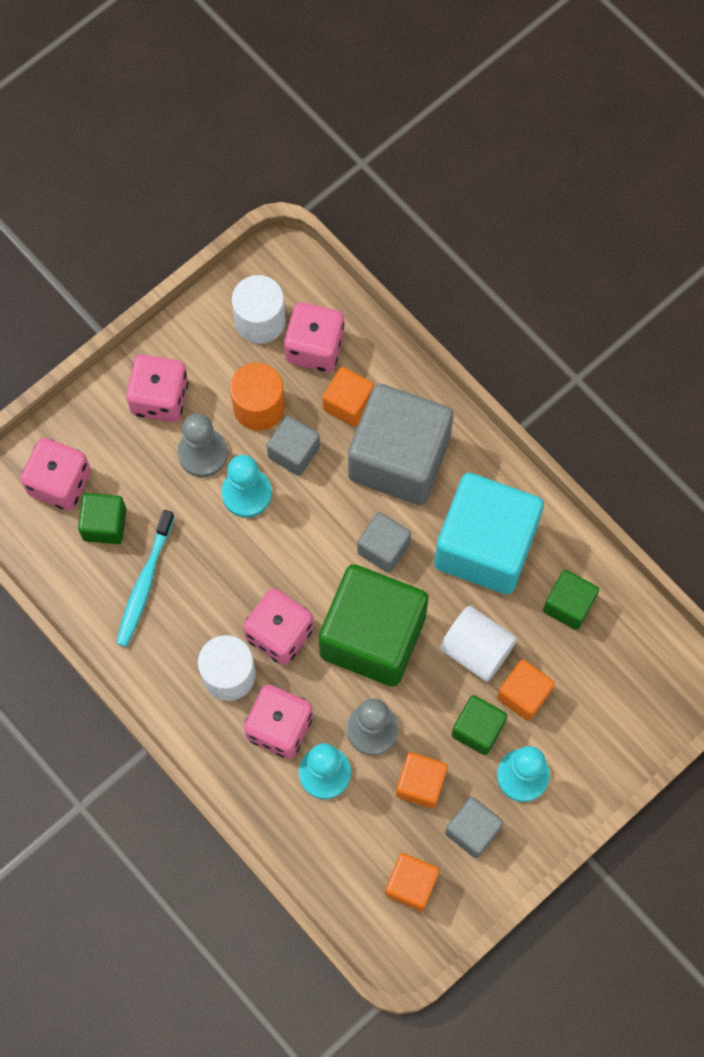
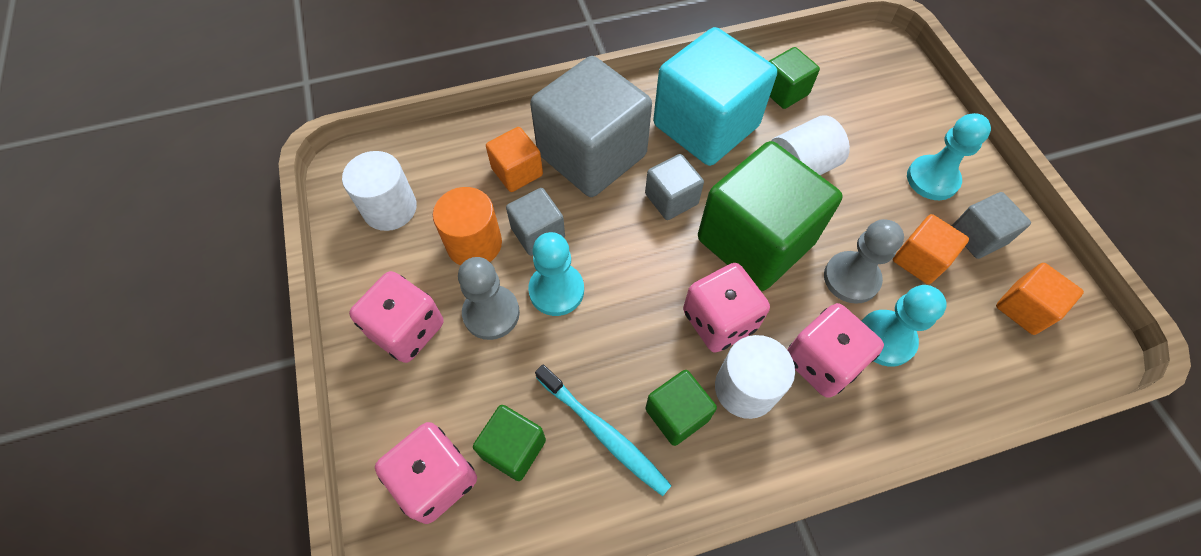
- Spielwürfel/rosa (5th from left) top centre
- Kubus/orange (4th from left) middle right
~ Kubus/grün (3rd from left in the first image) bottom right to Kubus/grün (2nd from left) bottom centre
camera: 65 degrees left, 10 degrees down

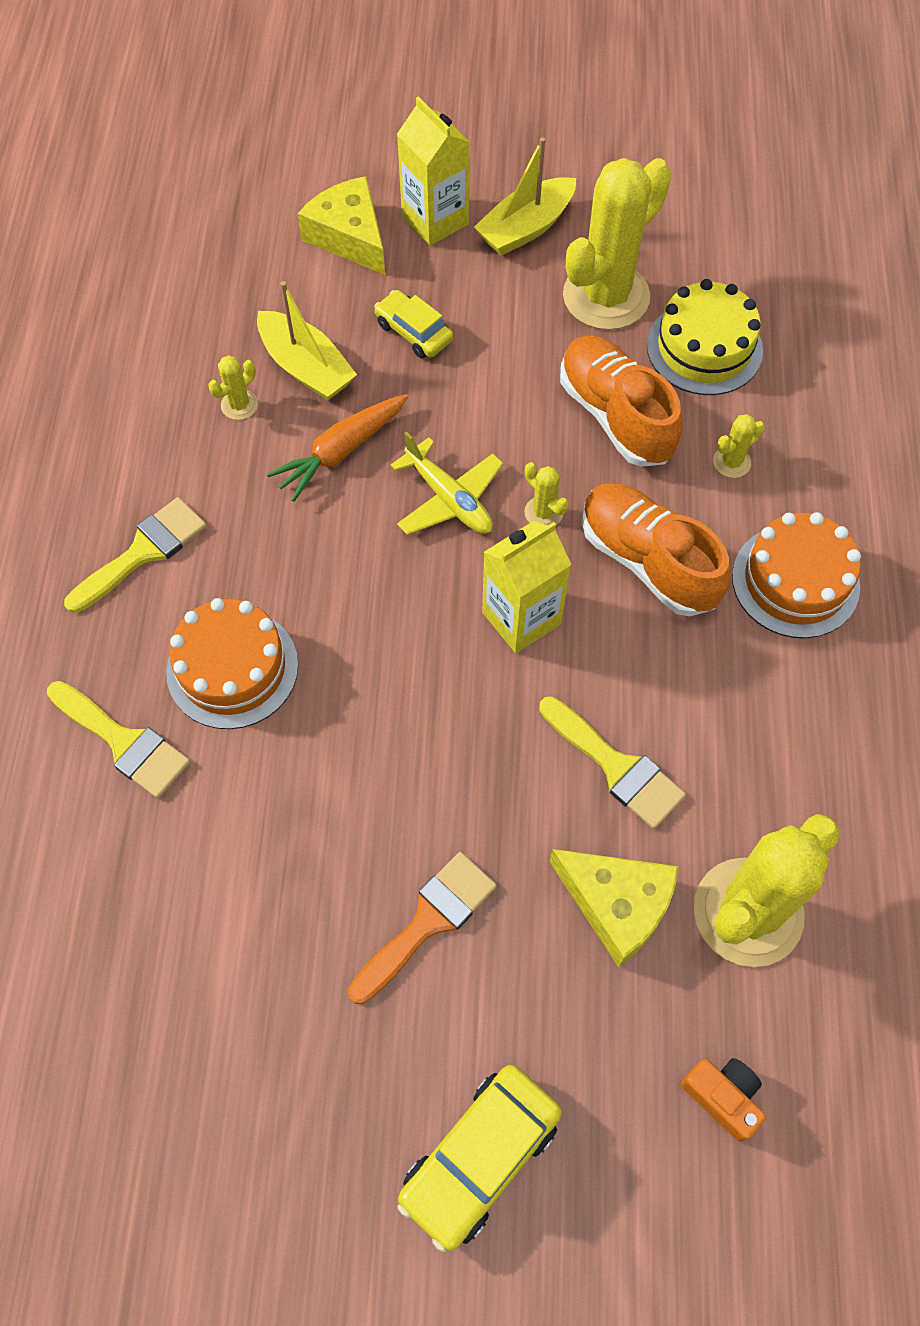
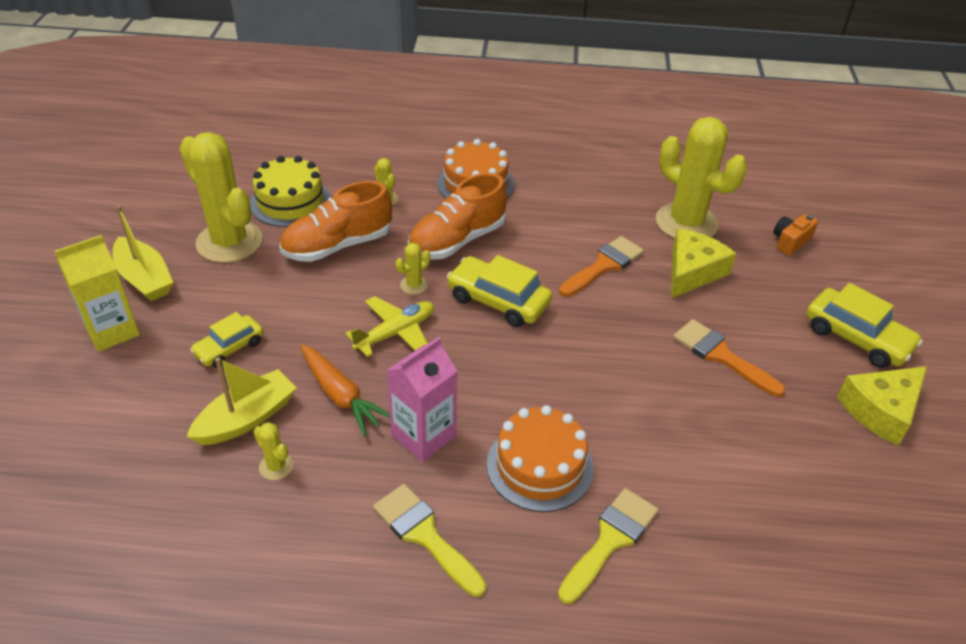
~ Käse/gelb (1st from left in the first image) top centre to Käse/gelb (2nd from left) middle right
~ Getränkekarton/gelb (2nd from left) centre to Auto/gelb (2nd from left) centre
~ Pinsel/gelb (3rd from left) centre to Pinsel/orange (1st from left) centre
+ Getränkekarton/rosa centre
camera: 90 degrees left, 20 degrees down

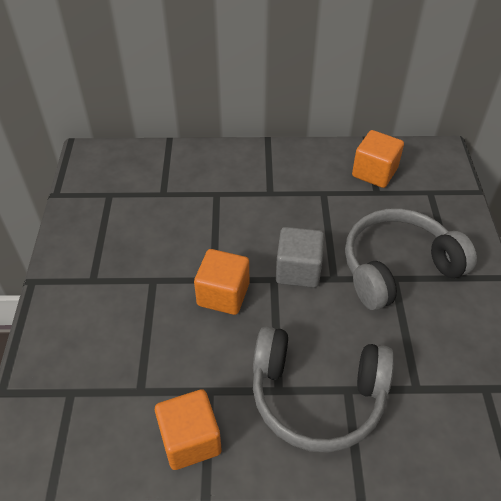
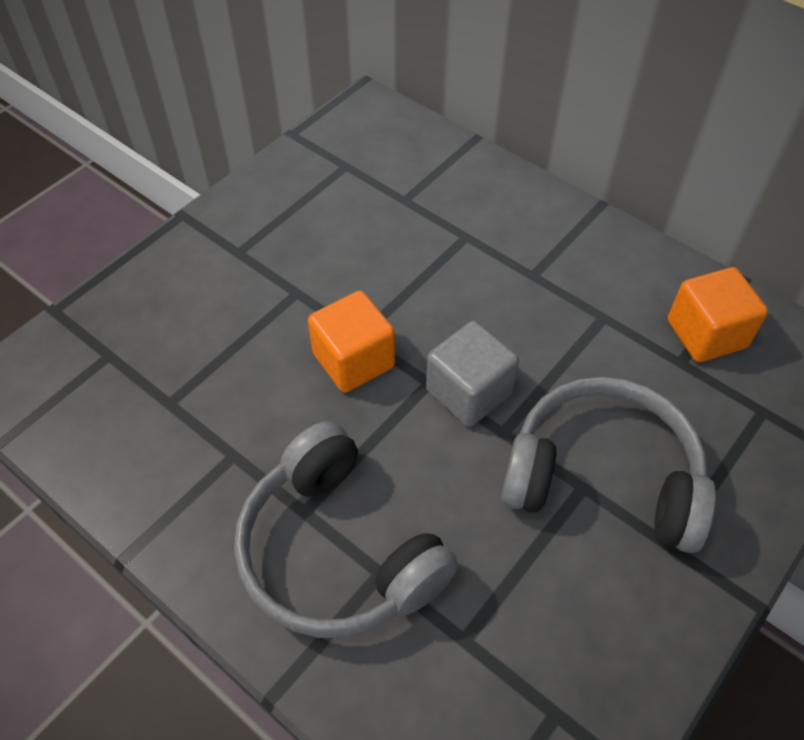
- Kubus/orange (1st from left) bottom centre
camera: 40 degrees right, 5 degrees up

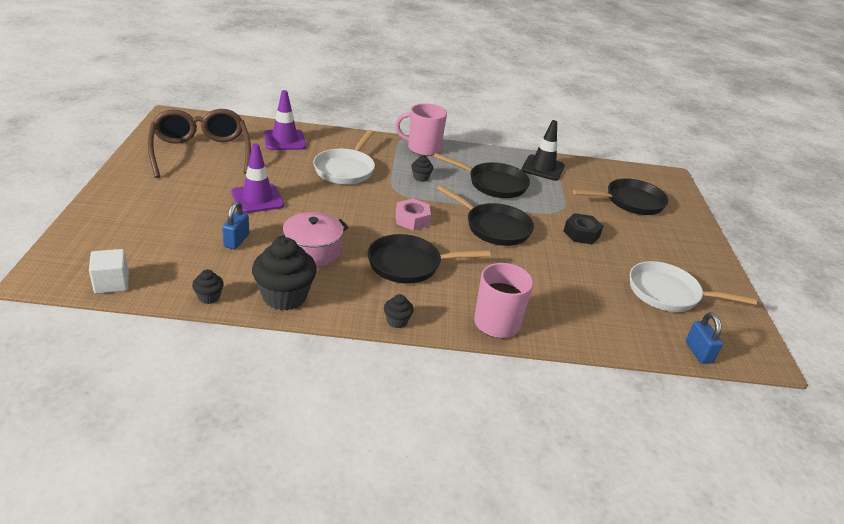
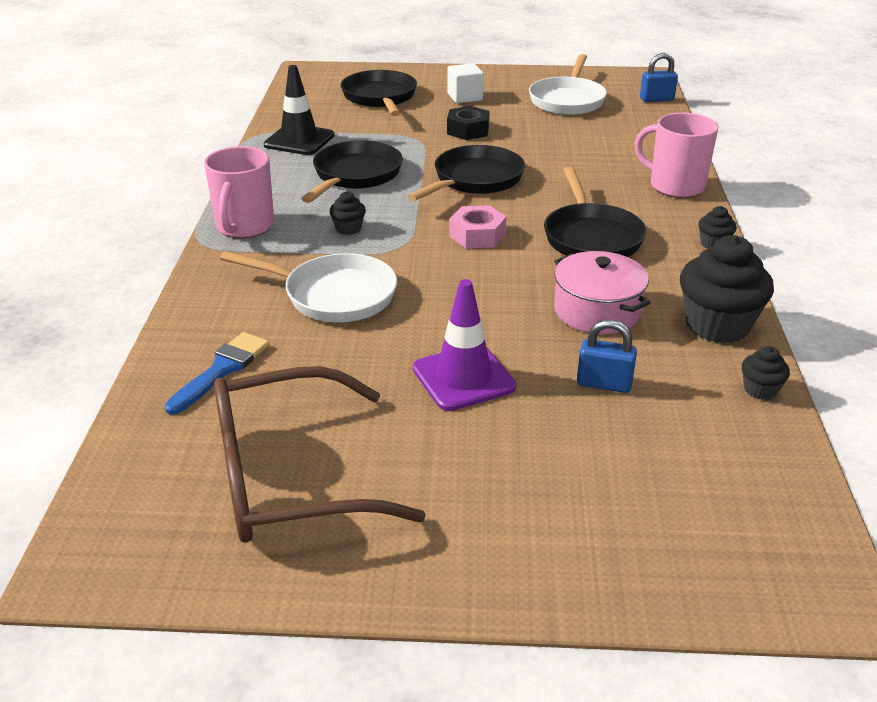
~ Leitkegel/lila (2nd from left) top centre to Pinsel/blau middle left
~ Kubus/weiß middle left to top centre
camera: 85 degrees left, 0 degrees up

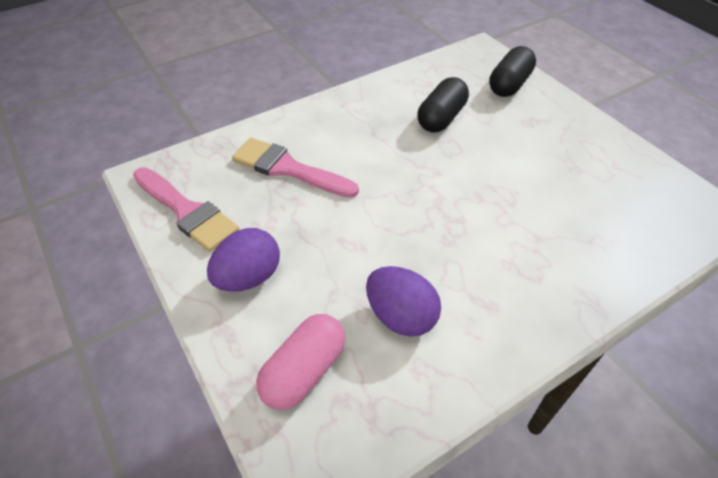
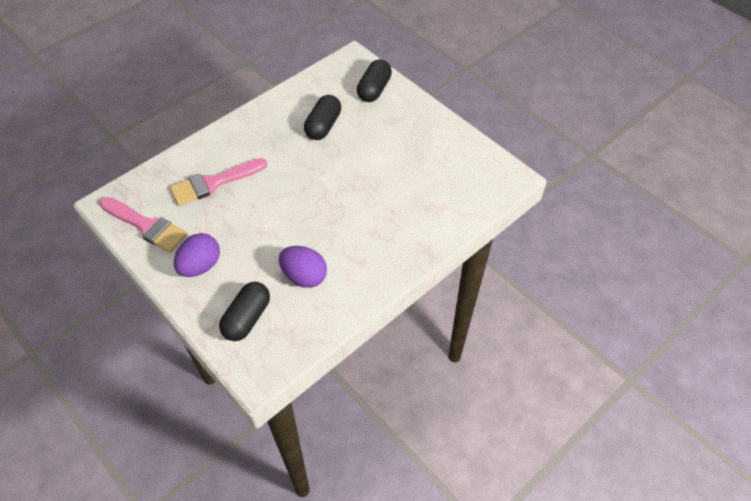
~ Pinsel/rosa (2nd from left) centre = middle left 45 degrees counterclockwise
~ Kapsel/rosa bottom centre to Kapsel/schwarz (1st from left) middle left
camera: 10 degrees left, 5 degrees up

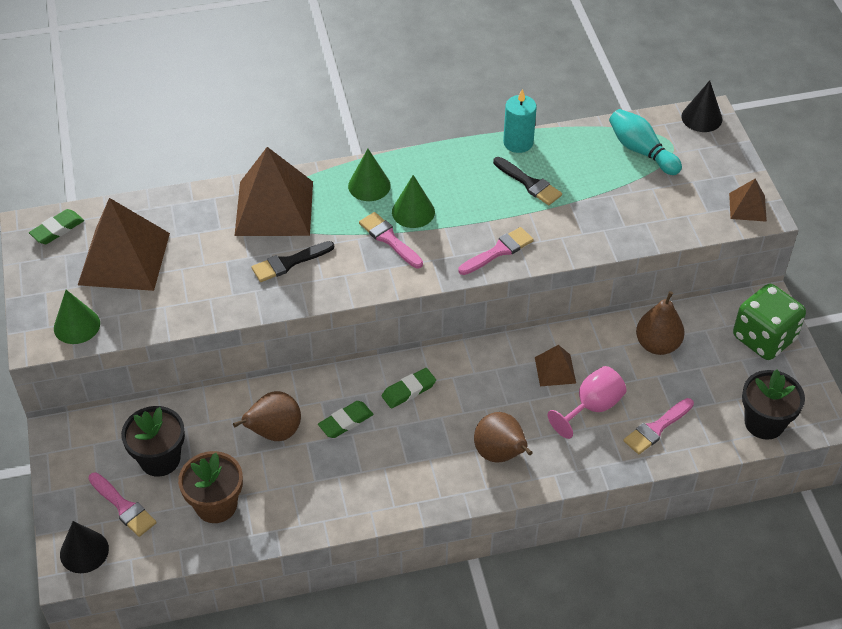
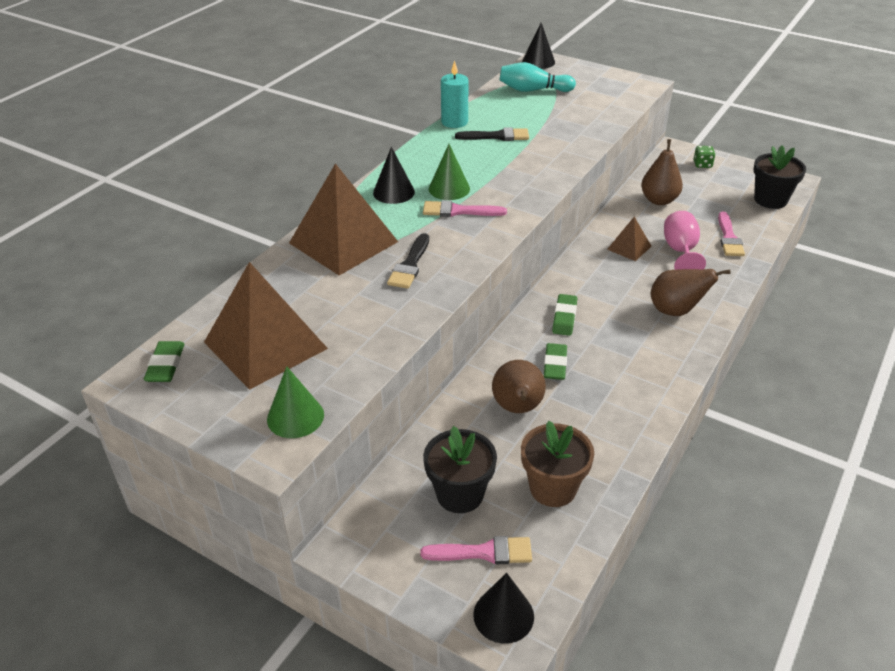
~ Kegel/grün (2nd from left) top centre to Kegel/schwarz (1st from left) top centre
- Pyramide/braun (4th from left) top right
- Pinsel/rosa (3rd from left) centre
~ Spielwürfel/grün middle right = top right x0.43
camera: 45 degrees left, 10 degrees down

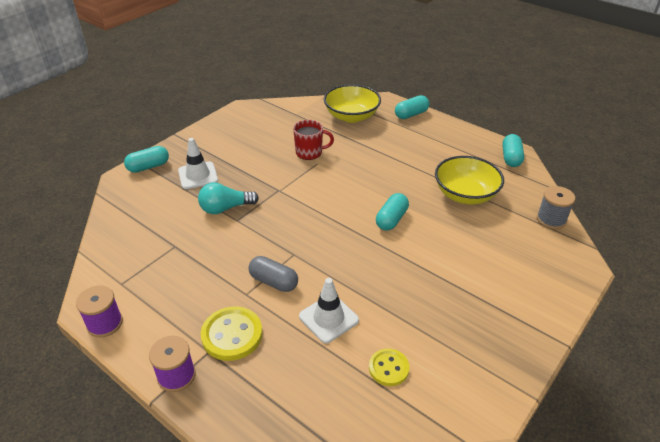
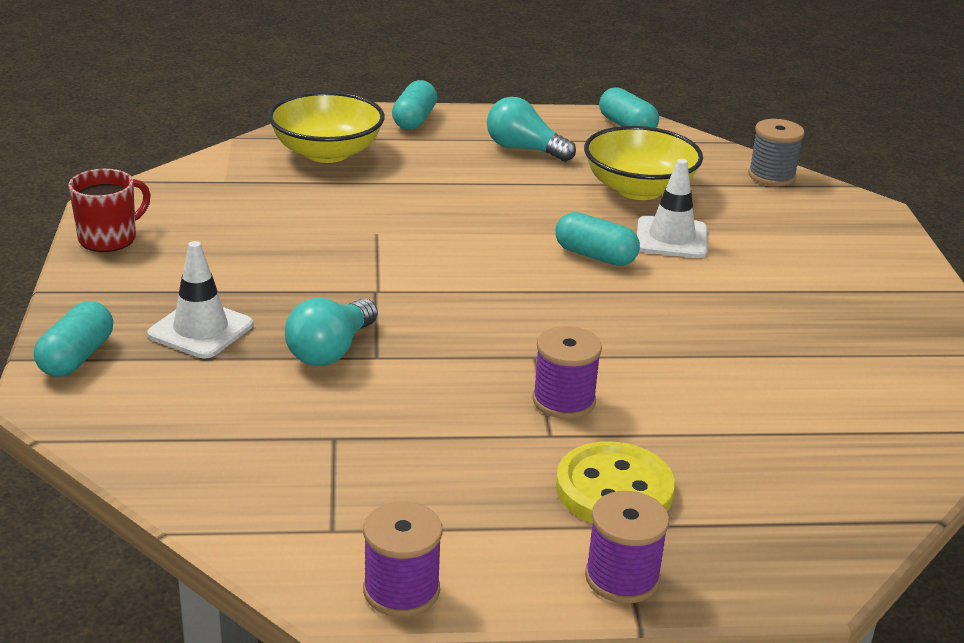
~ Tasse/rot top centre to top left
~ Kapsel/türkis (2nd from left in the first image) centre = centre 45 degrees counterclockwise
~ Kapsel/grau centre to Garnrolle/lila (2nd from left) centre
~ Leitkegel/weiß (2nd from left) bottom centre to top right
- Knopf/gelb (2nd from left) bottom centre
+ Glühbirne/türkis (2nd from left) top centre
camera: 45 degrees left, 10 degrees down

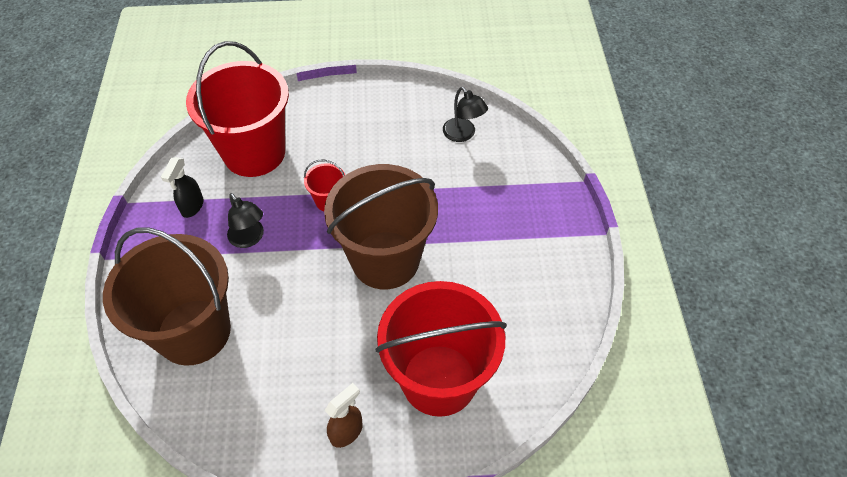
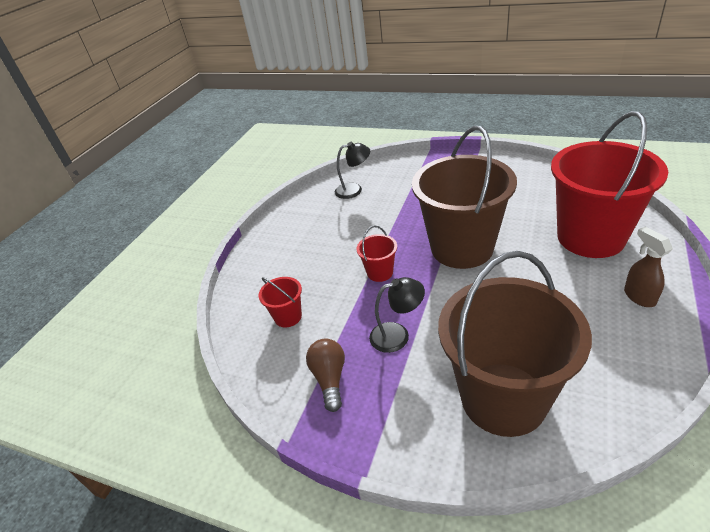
~ Eimer/rot (1st from left) top left = centre x0.42
~ Sprühflasche/schwarz middle left to Glühbirne/braun bottom centre
camera: 60 degrees left, 15 degrees down

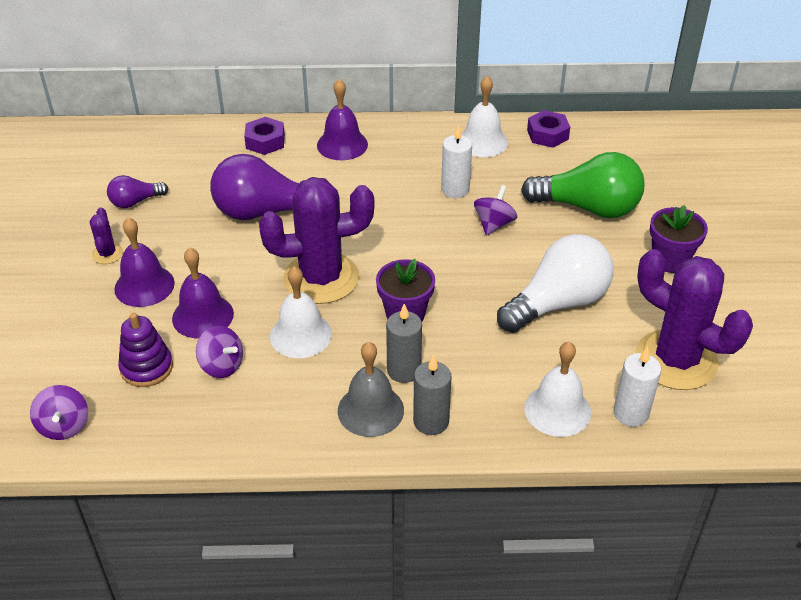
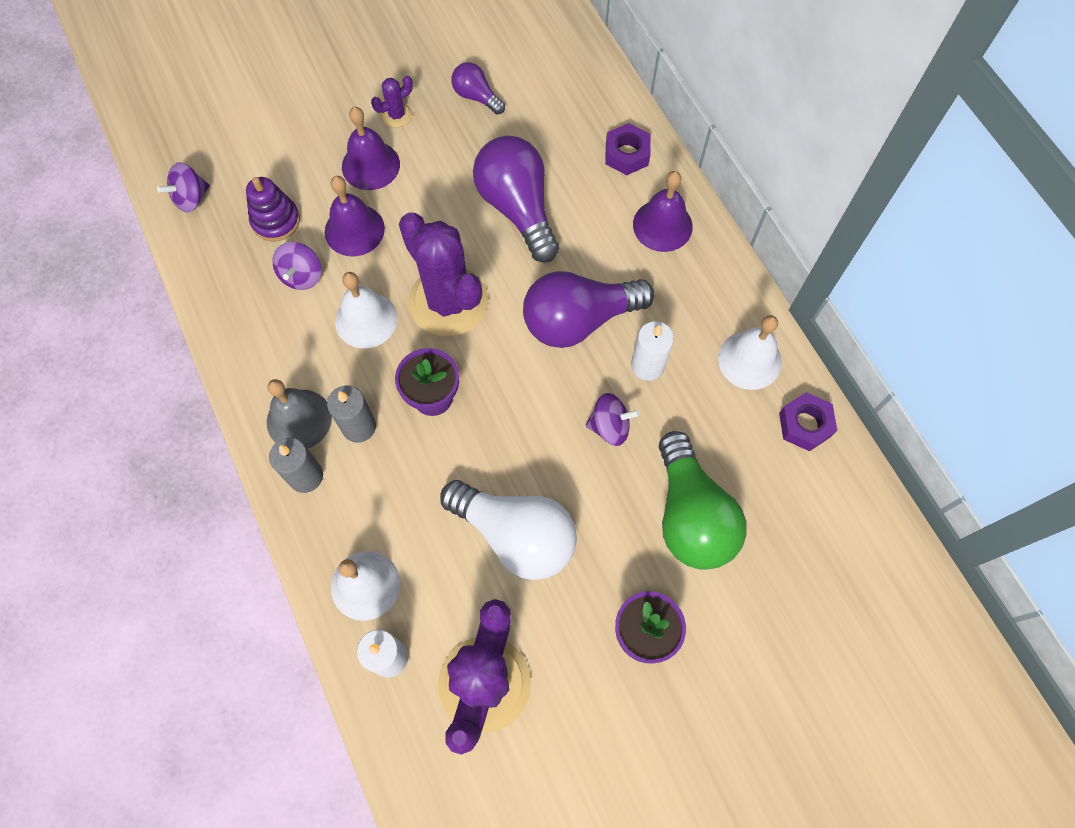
+ Glühbirne/lila (3rd from left) centre
camera: 65 degrees right, 25 degrees up

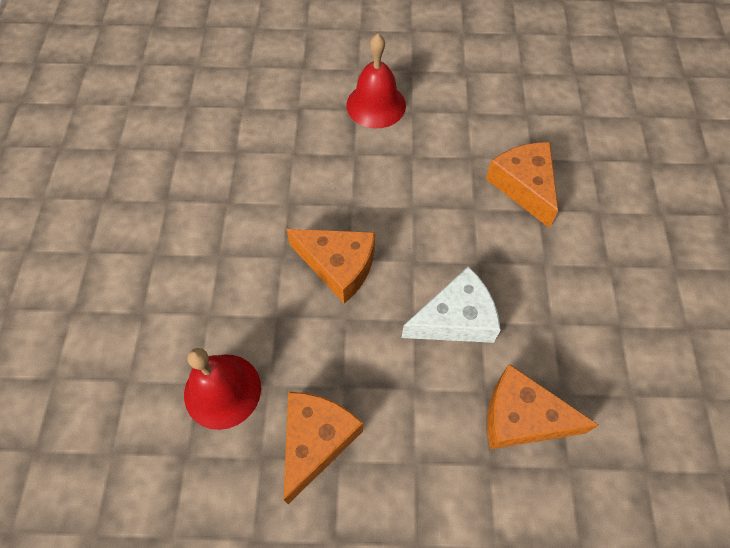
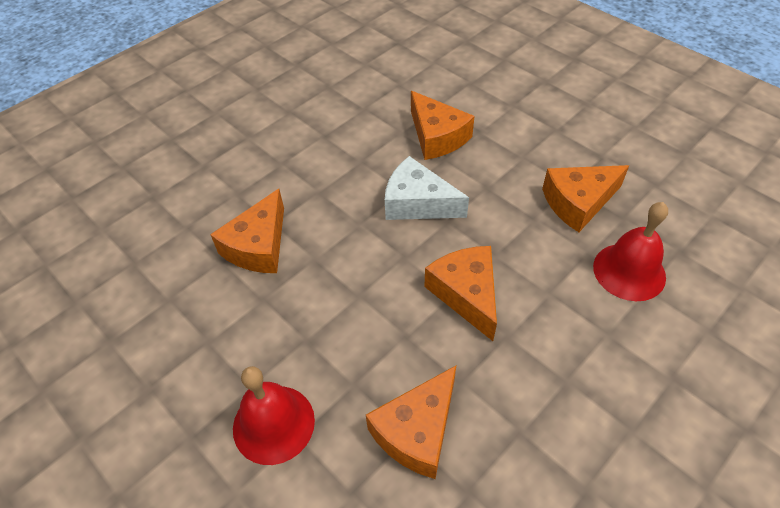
+ Käse/orange (2nd from left) bottom centre
camera: 135 degrees left, 10 degrees down

